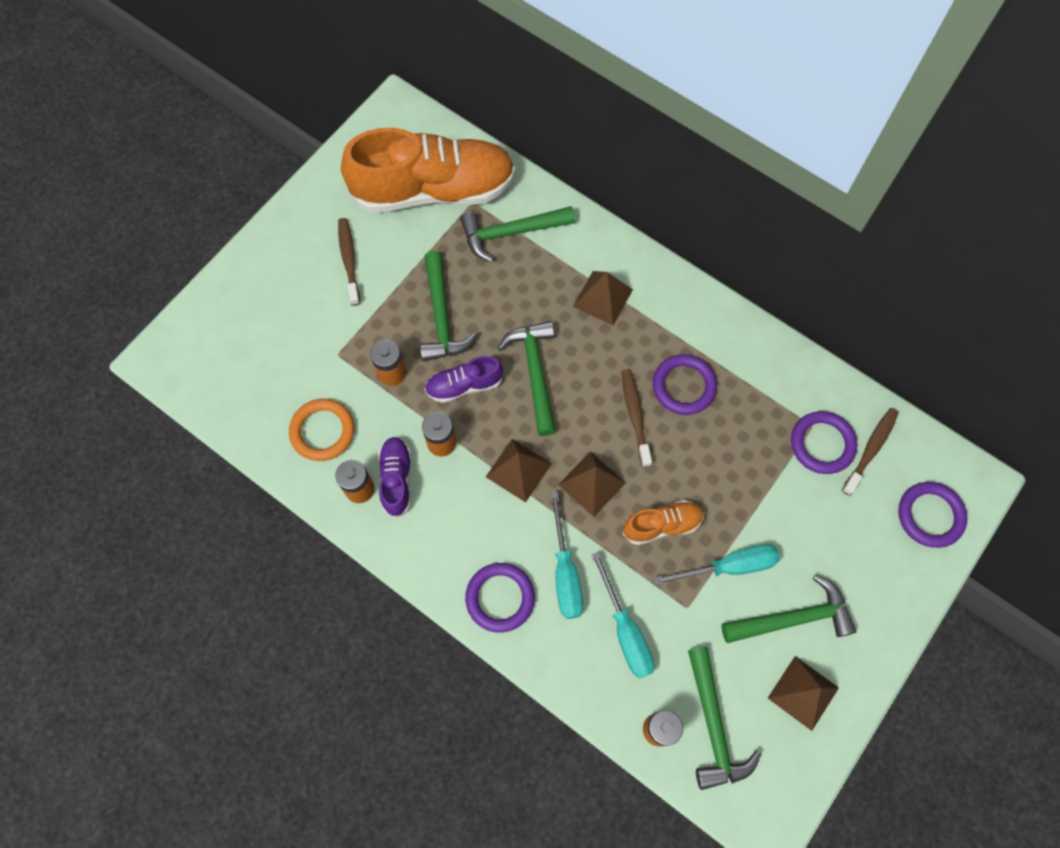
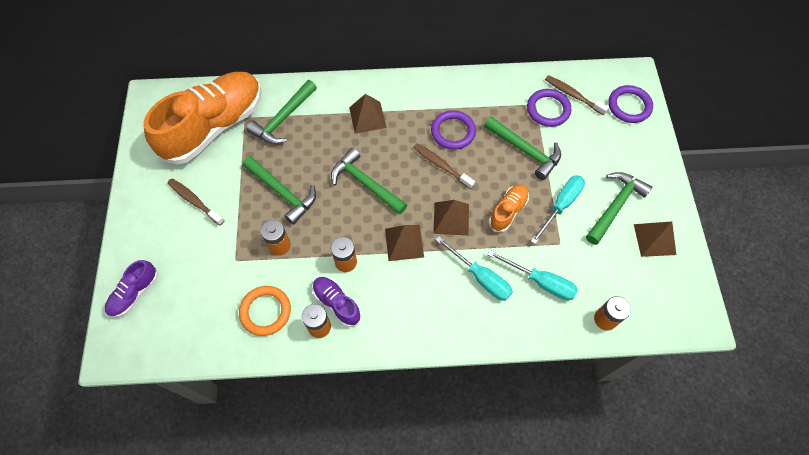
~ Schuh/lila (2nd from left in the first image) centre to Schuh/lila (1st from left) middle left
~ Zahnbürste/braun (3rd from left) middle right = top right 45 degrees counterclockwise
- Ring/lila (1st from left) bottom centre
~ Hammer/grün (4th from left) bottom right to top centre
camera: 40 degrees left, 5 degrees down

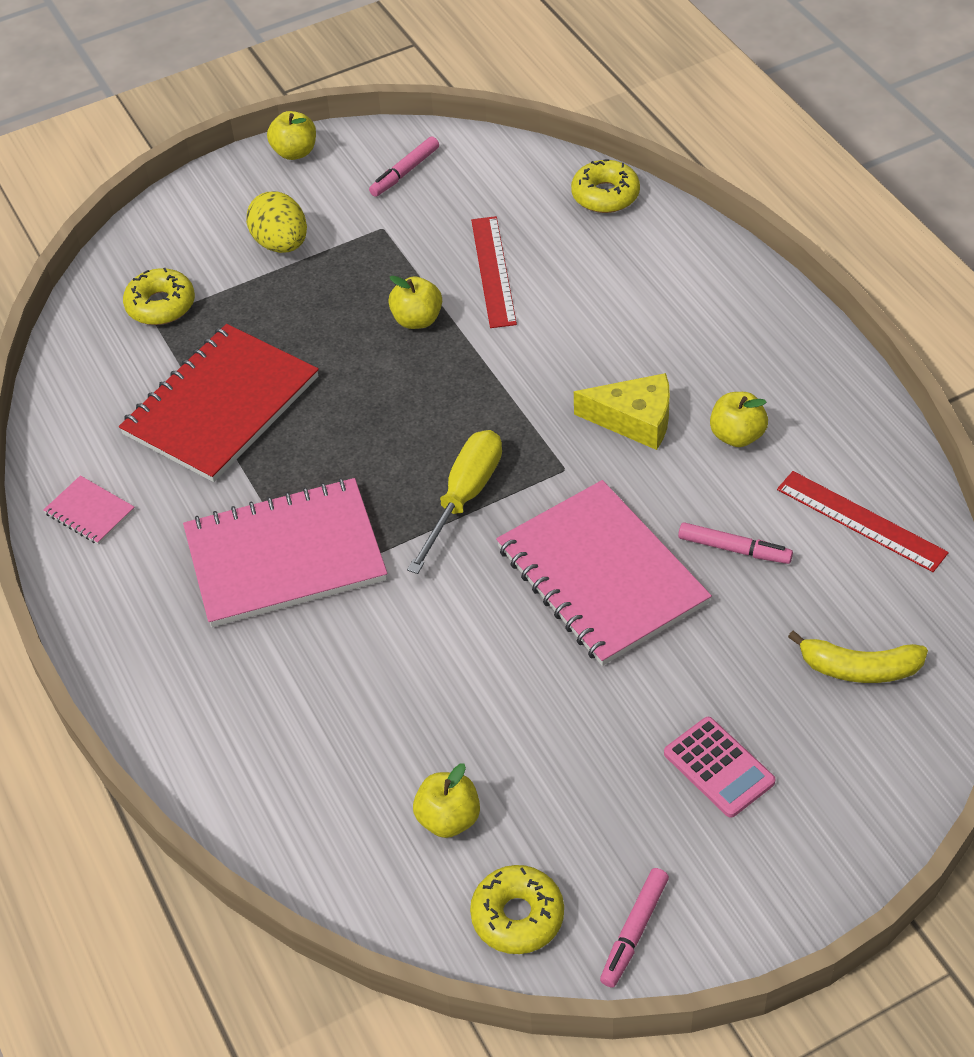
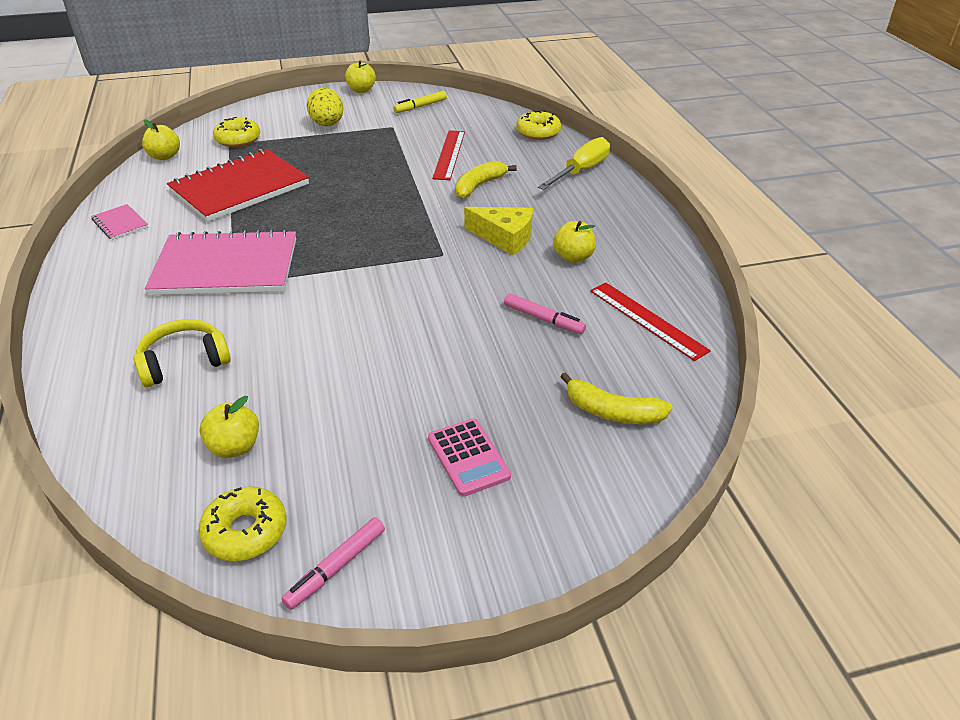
~ Filzstift/rosa (1st from left) top centre to Filzstift/gelb top centre
~ Apfel/gelb (2nd from left in the first image) top centre to Apfel/gelb (1st from left) top left
~ Schraubenzieher/gelb centre to top centre
- Notizbuch/rosa (3rd from left) centre
+ Banane/gelb (1st from left) top centre
+ Kopfhörer/gelb middle left
camera: 10 degrees right, 10 degrees down

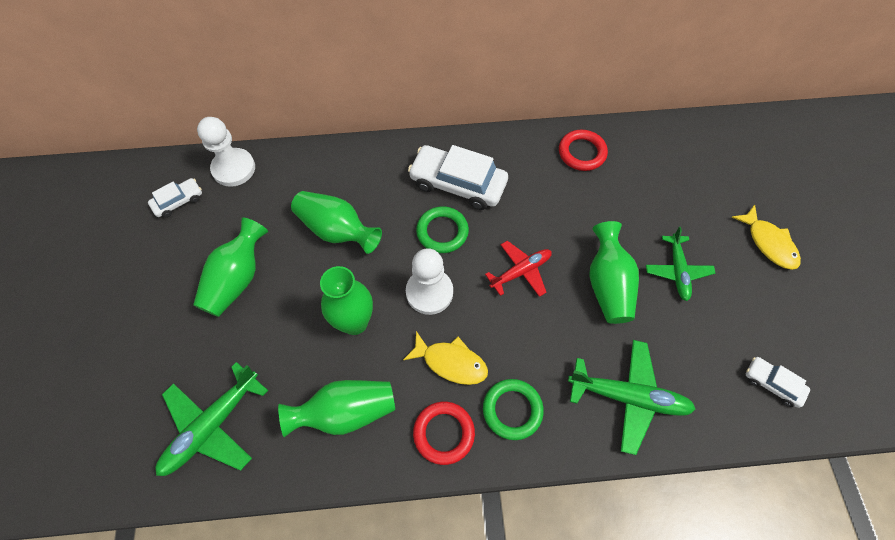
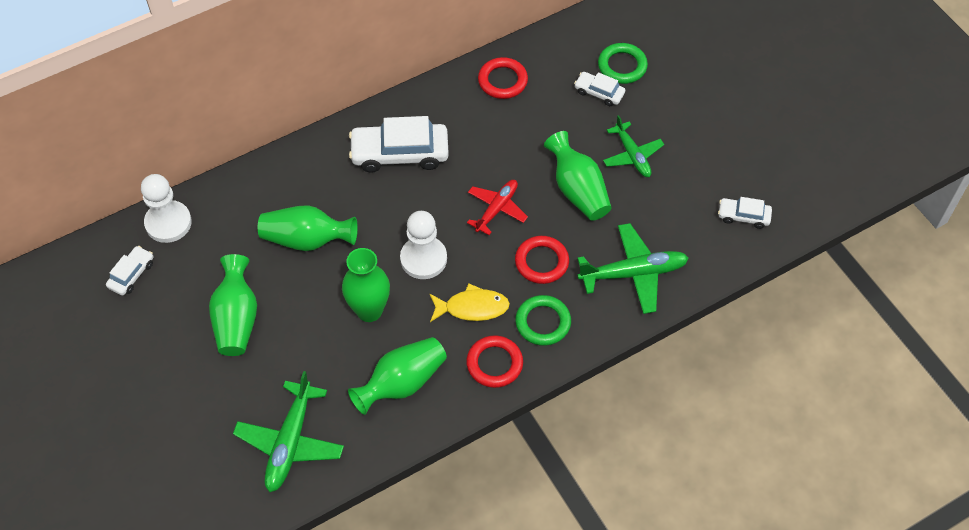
- Fisch/gelb (2nd from left) middle right
~ Ring/grün (1st from left in the first image) centre to Ring/grün (2nd from left) top centre
+ Auto/weiß (3rd from left) top centre
+ Ring/rot (3rd from left) centre
camera: 25 degrees left, 5 degrees down

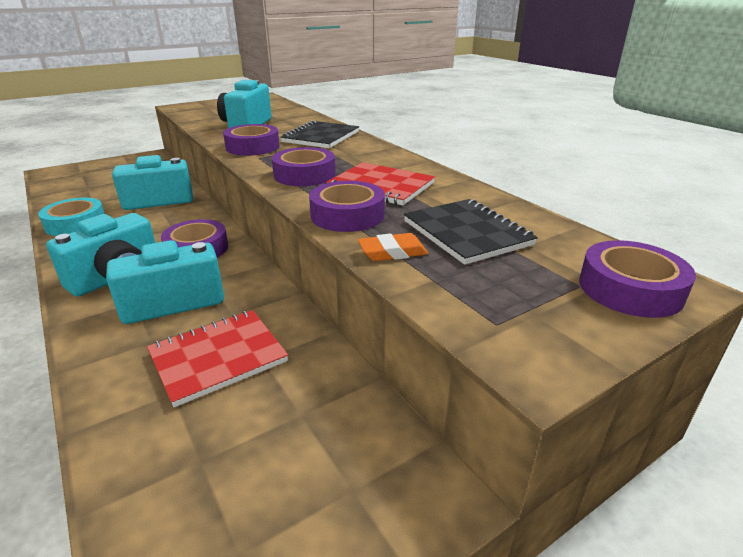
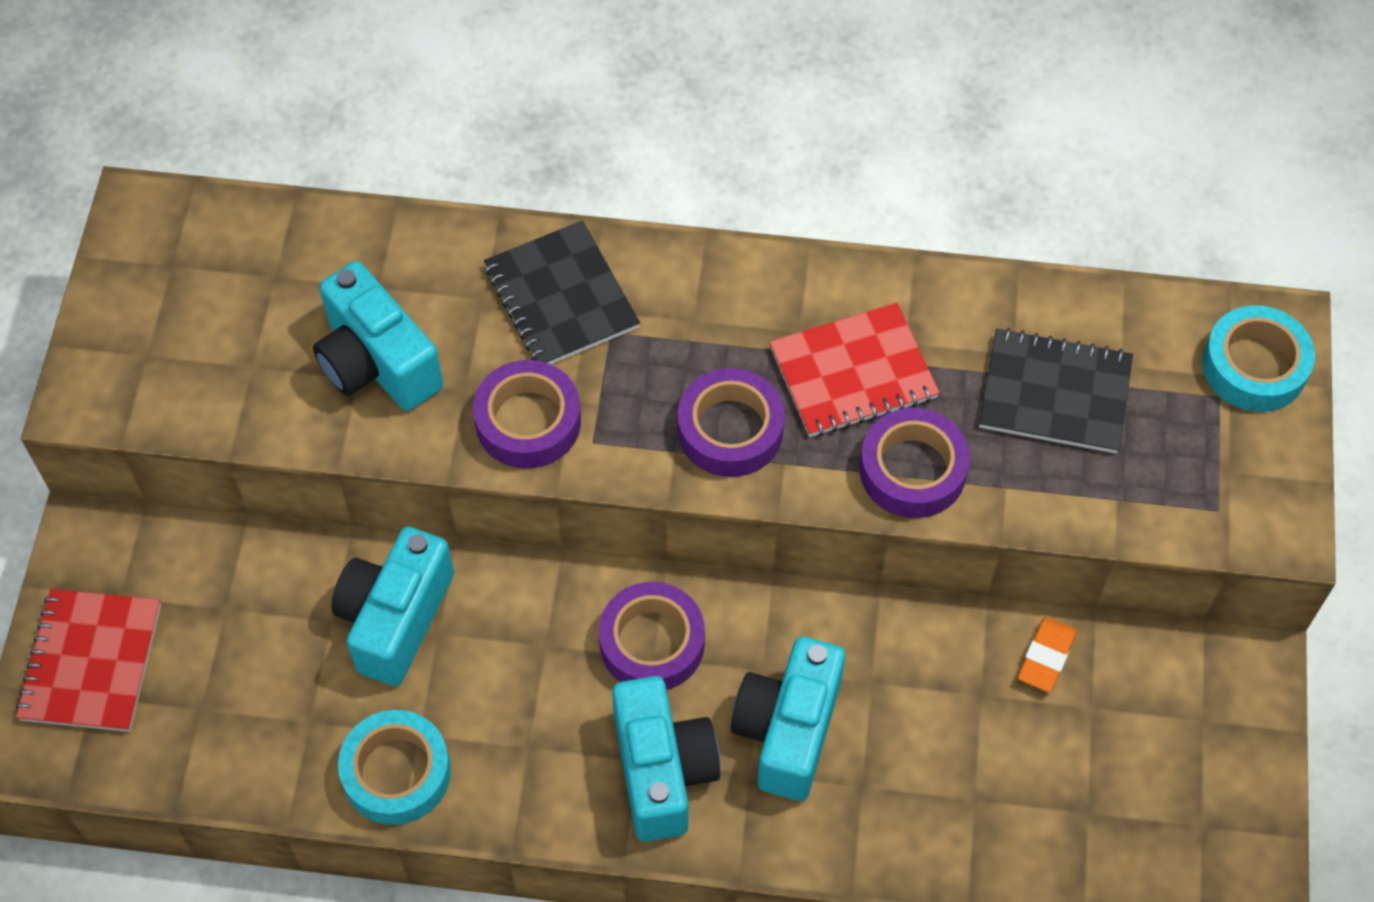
~ Radiergummi/orange centre to bottom right
~ Klebeband/lila (5th from left) middle right to Klebeband/türkis (2nd from left) middle right
~ Notizbuch/rot (1st from left) middle left to bottom left
camera: 50 degrees left, 30 degrees up

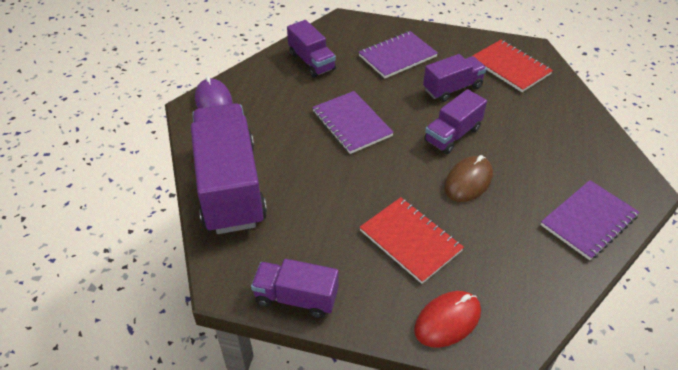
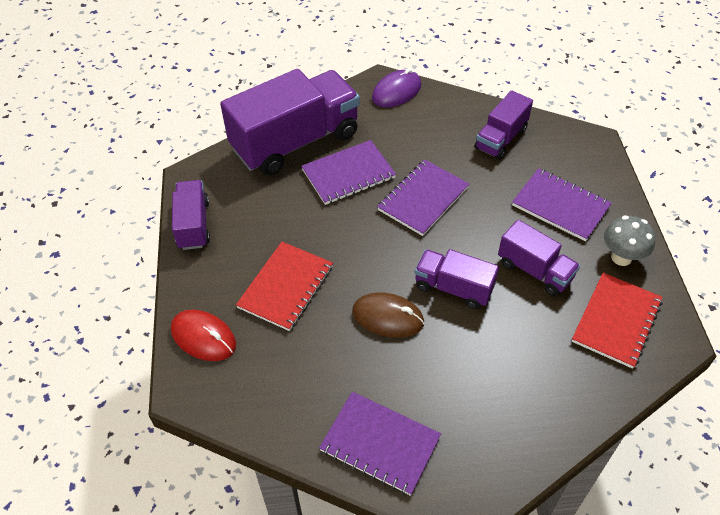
+ Notizbuch/lila (1st from left) centre
+ Pilz/grau middle right
camera: 70 degrees right, 5 degrees up

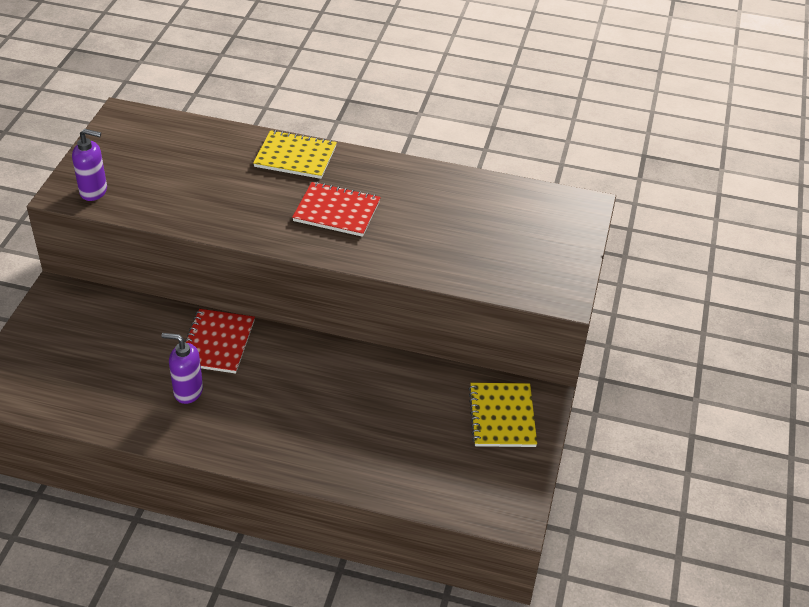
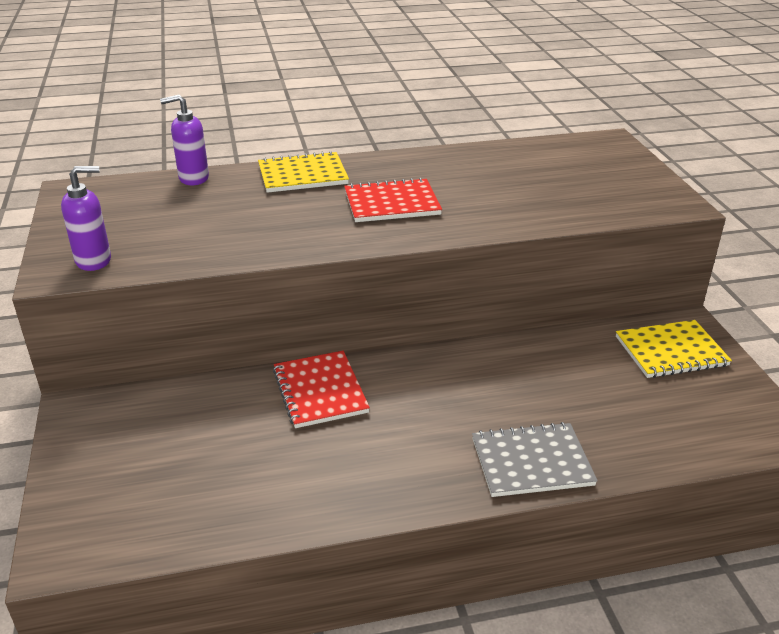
~ Seifenspender/lila (2nd from left) middle left to top left
~ Notizbuch/gelb (2nd from left) bottom centre = middle right 75 degrees counterclockwise
+ Notizbuch/grau bottom right
camera: 25 degrees left, 10 degrees down

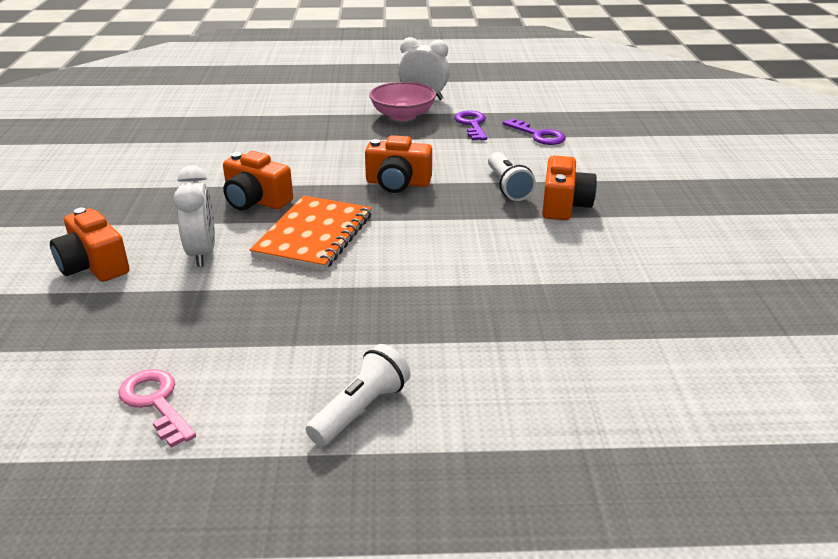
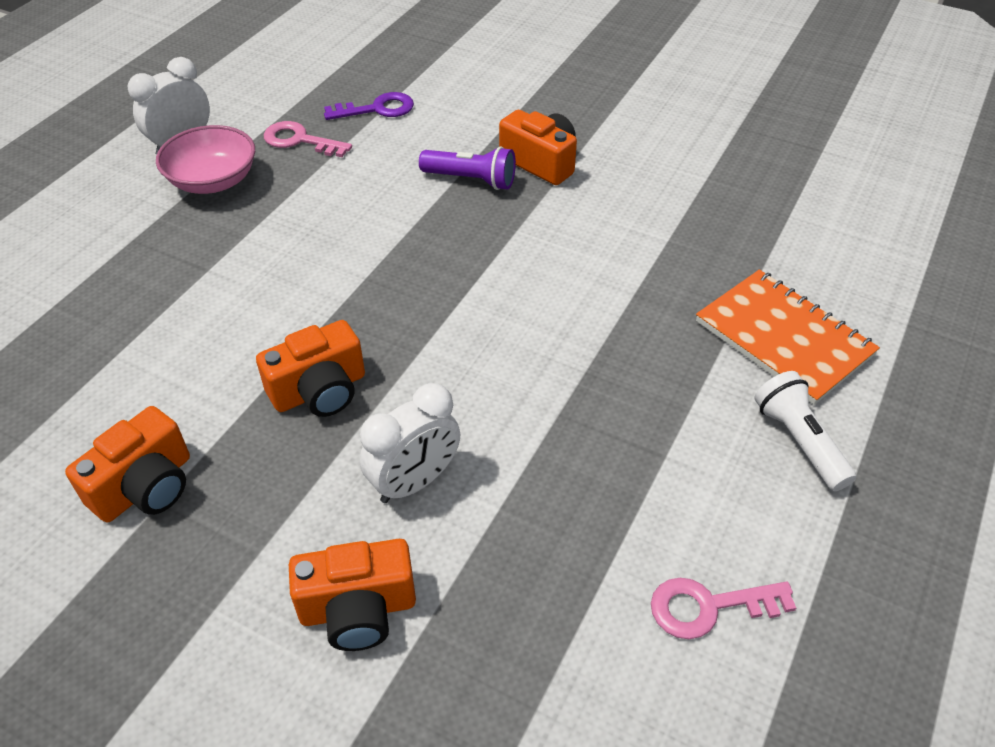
~ Schlüssel/lila (1st from left) top centre to Schlüssel/rosa (1st from left) top left
~ Kamera/orange (3rd from left in the first image) top centre to Kamera/orange (1st from left) middle left
~ Taschenlampe/weiß (2nd from left) top centre to Taschenlampe/lila top centre
~ Wecker/weiß (1st from left in the first image) middle left = centre 120 degrees clockwise
~ Notizbuch/orange centre to middle right
camera: 60 degrees left, 15 degrees up

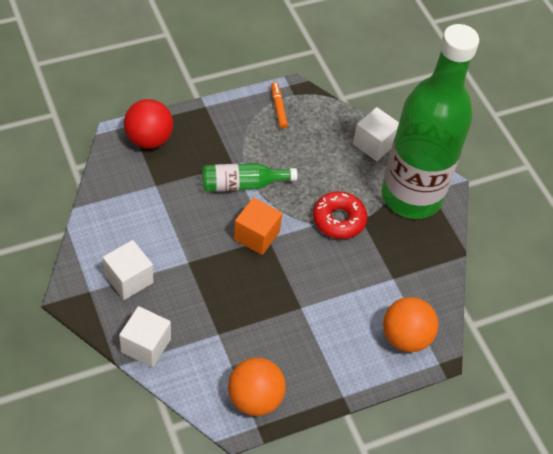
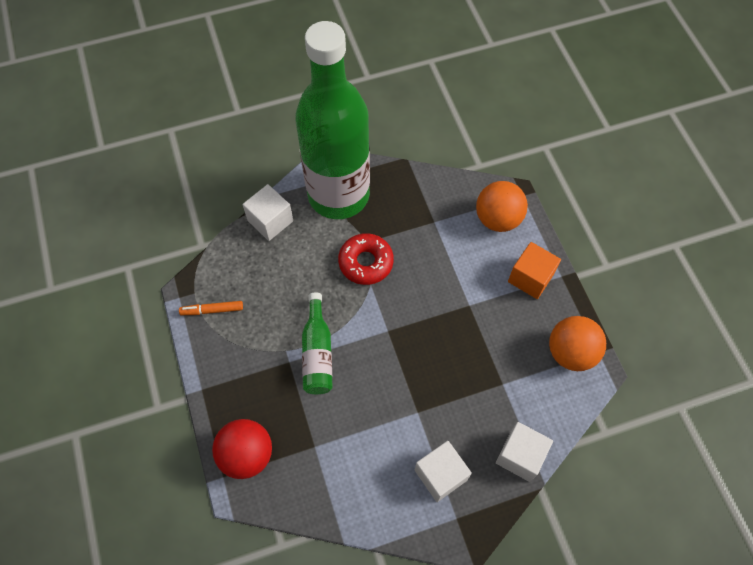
~ Kubus/orange centre to middle right
camera: 80 degrees left, 10 degrees up

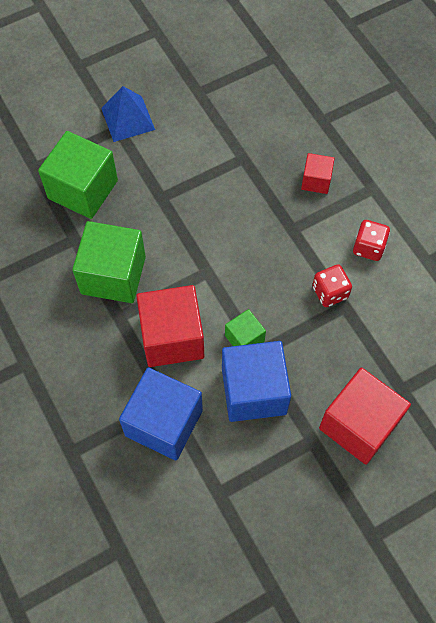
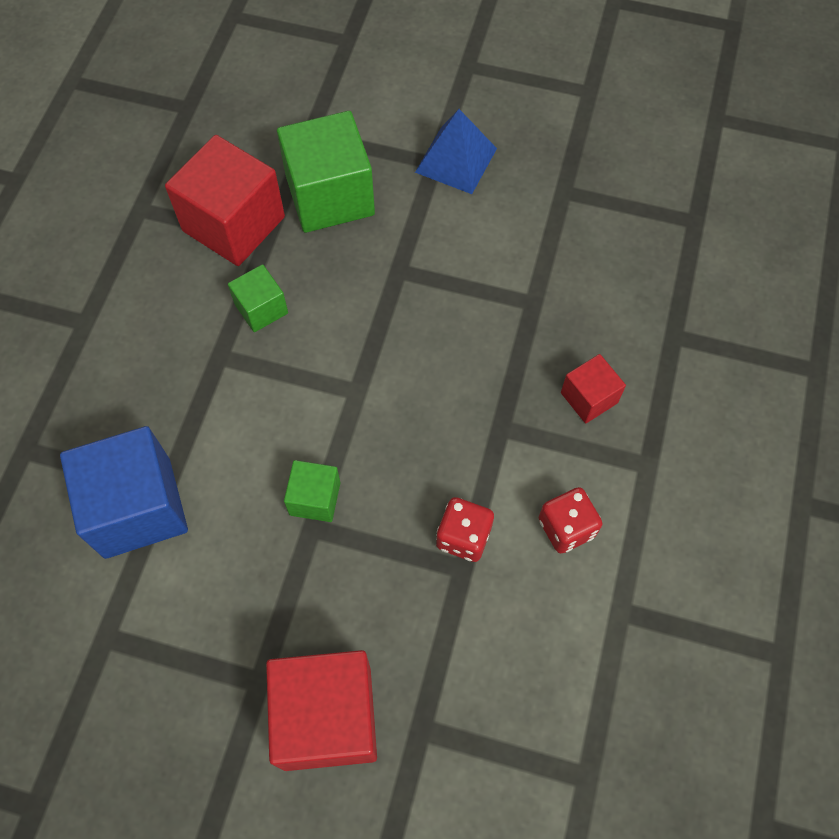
~ Kubus/grün (2nd from left in the first image) middle left = middle left x0.52
~ Kubus/rot (1st from left) centre to top left
- Kubus/blau (2nd from left) centre
camera: 45 degrees right, 0 degrees up

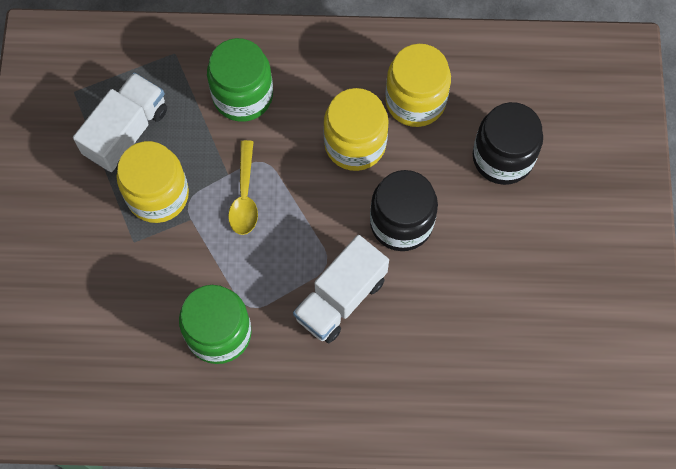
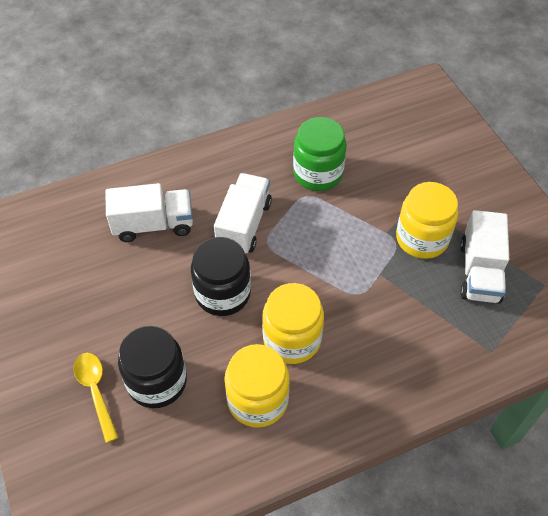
- Einmachglas/grün (2nd from left) top centre
~ Löffel/gelb centre to bottom left
+ Lastwagen/weiß (1st from left) middle left
camera: 155 degrees right, 15 degrees down

